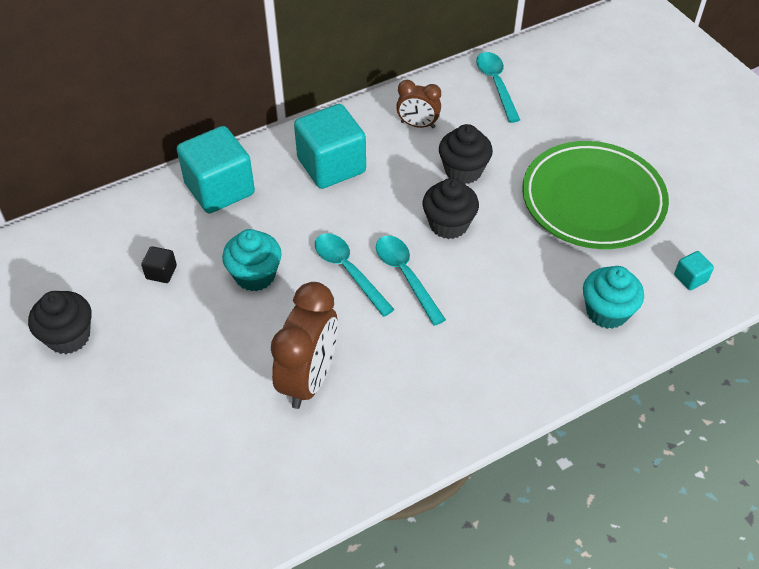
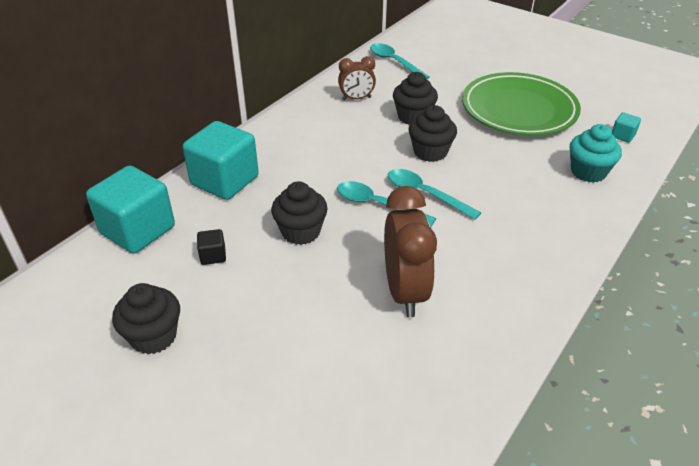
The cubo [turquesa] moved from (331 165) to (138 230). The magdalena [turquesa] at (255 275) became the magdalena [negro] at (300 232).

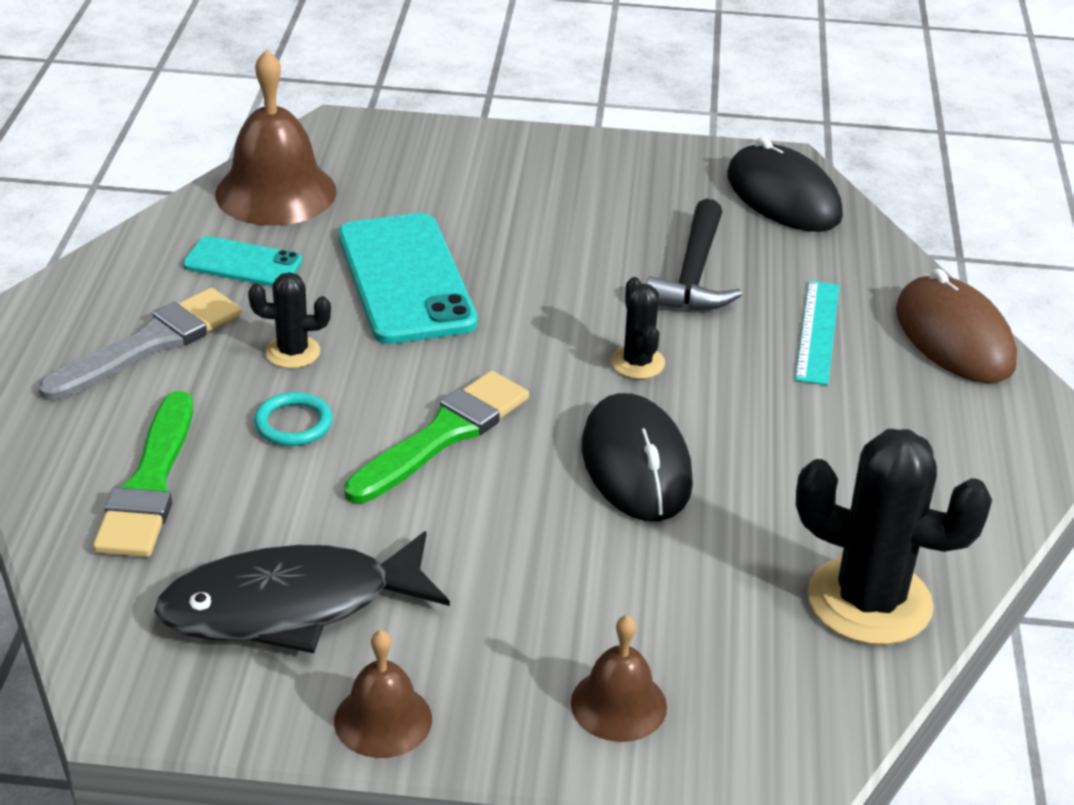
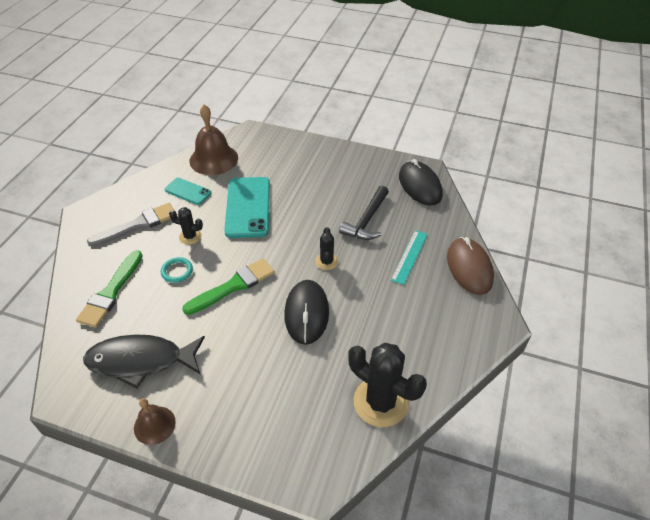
The campana [marrón] at (618 704) disappeared.

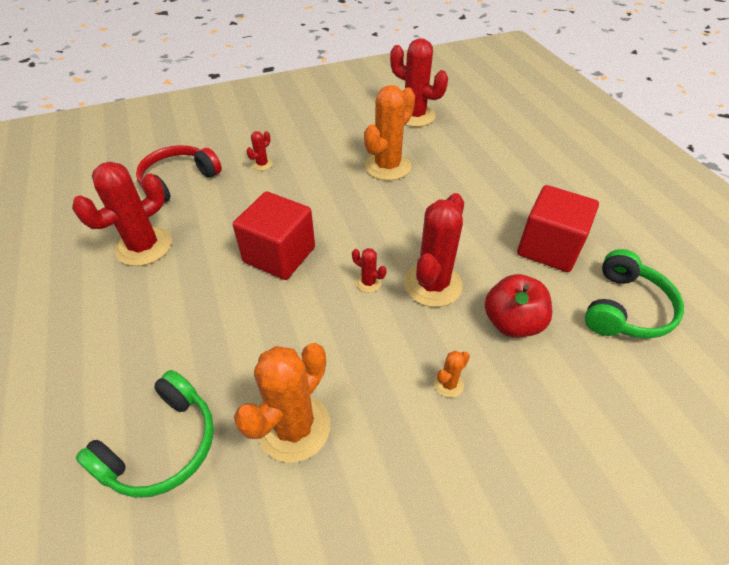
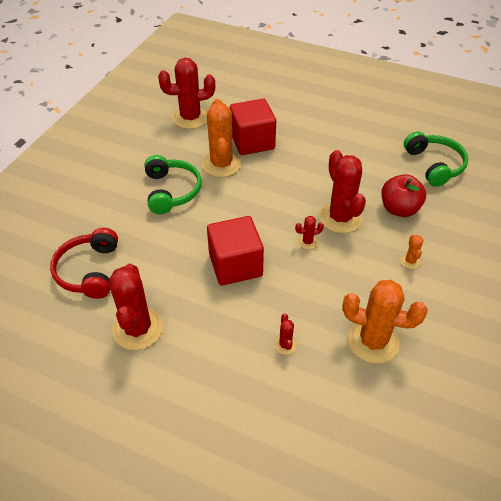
The auriculares [verde] moved from (162 446) to (171 191). The cactus [rojo] moved from (262 164) to (285 345). The cubo [rojo] moved from (549 248) to (252 142). The cactus [naranja] at (294 427) turned 60 degrees counterclockwise.

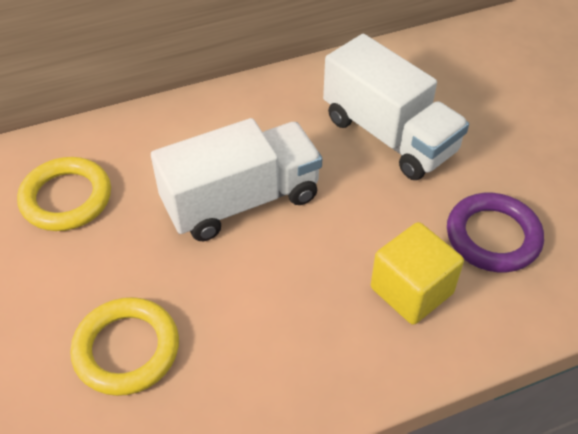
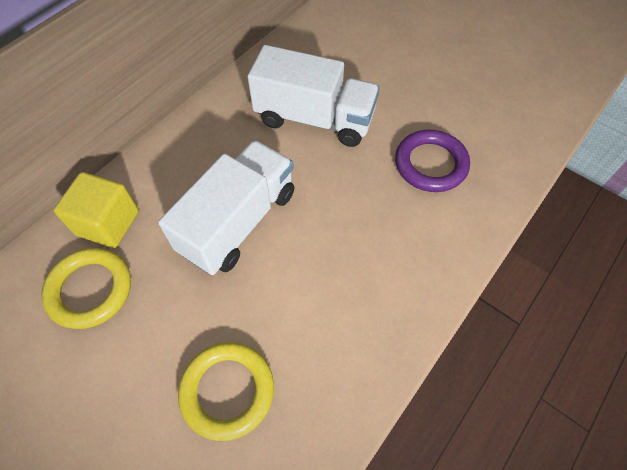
The cubo [amarillo] moved from (411 290) to (108 223).

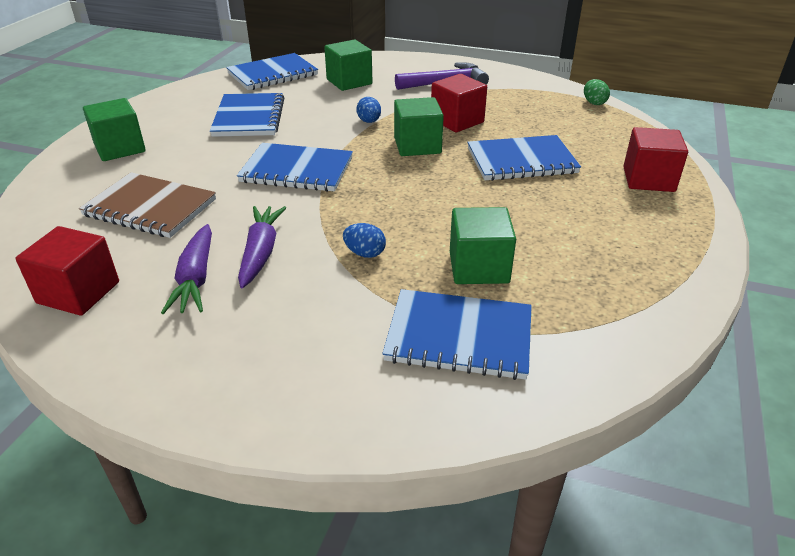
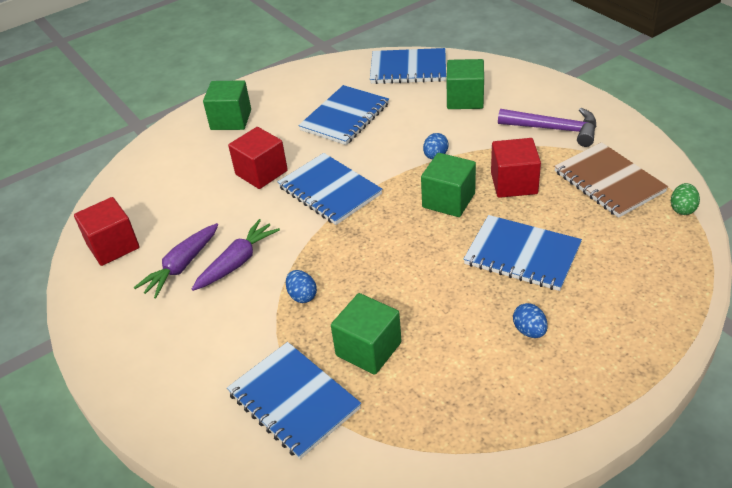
The huevo [azul] at (529 331) appeared. The cuaderno [marrón] moved from (150 208) to (608 182). The cubo [rojo] moved from (648 179) to (261 173).

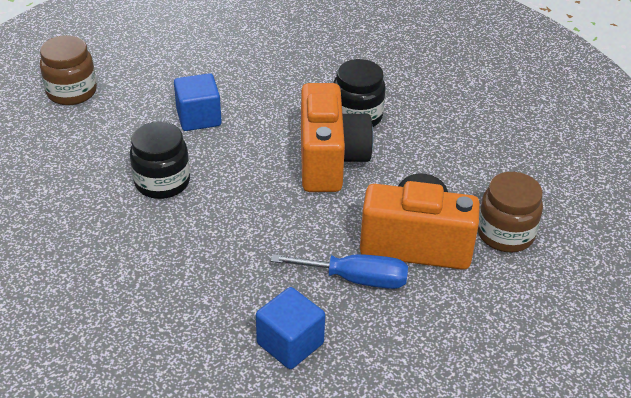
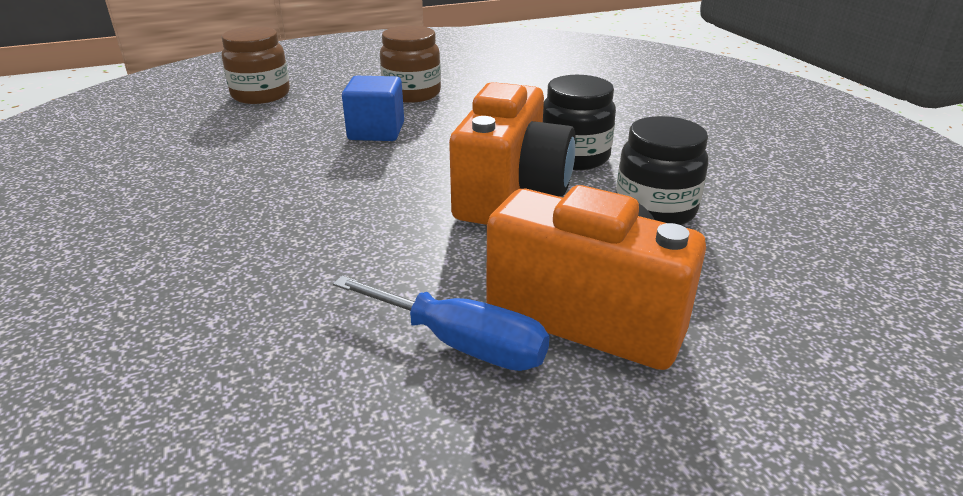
The cubo [azul] at (290 343) disappeared. The tarro [negro] moved from (162 182) to (655 209). The tarro [marrón] moved from (505 234) to (412 94).

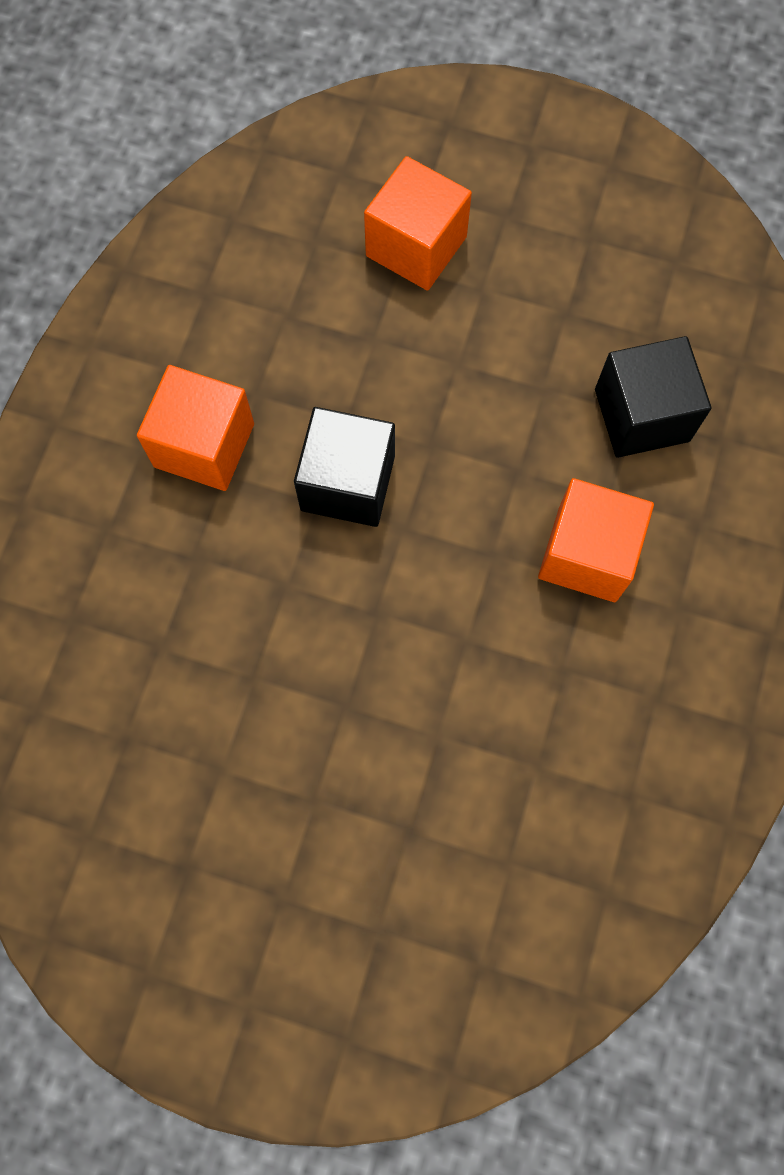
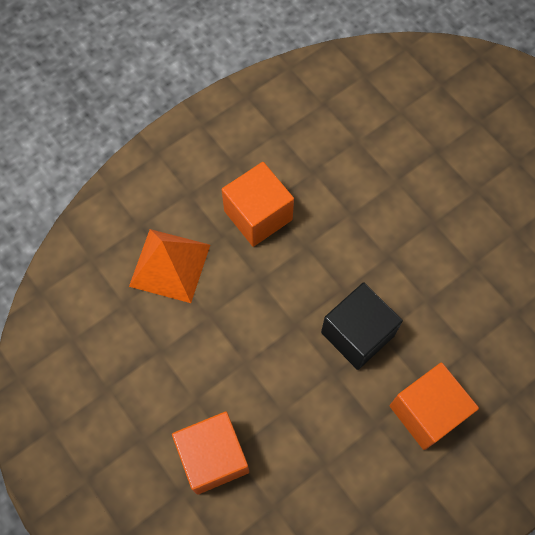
The cubo [negro] at (641 415) was replaced by the pirámide [naranja] at (170 265).

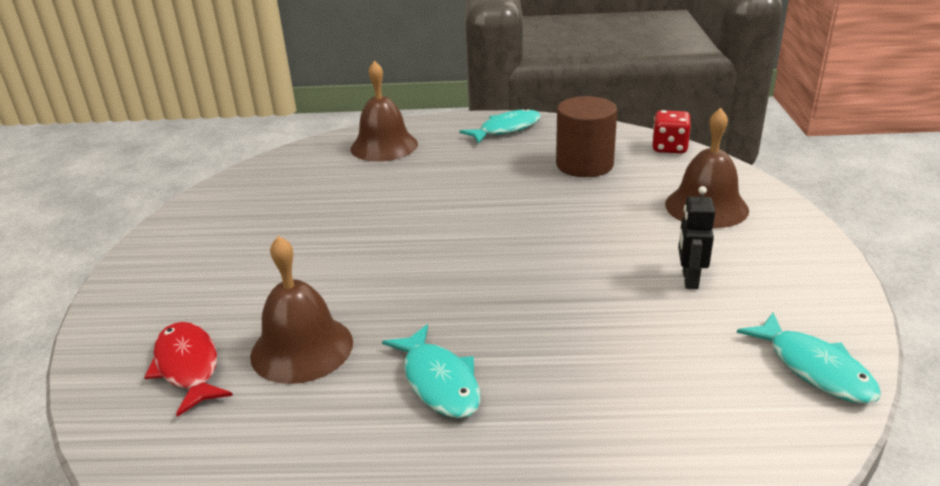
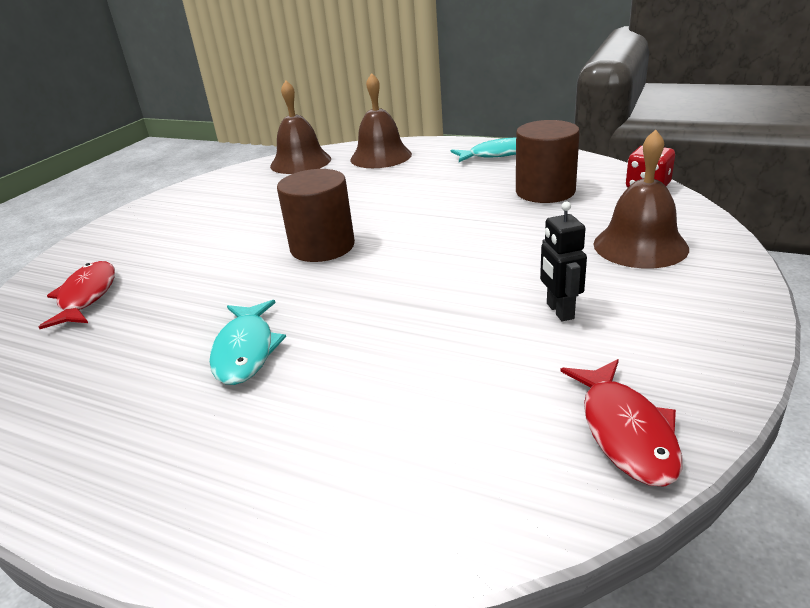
The cilindro [marrón] at (322 247) appeared. The campana [marrón] moved from (302 348) to (300 162). The pez [turquesa] at (814 369) became the pez [rojo] at (625 432). The robot [negro] at (689 280) turned 45 degrees counterclockwise.

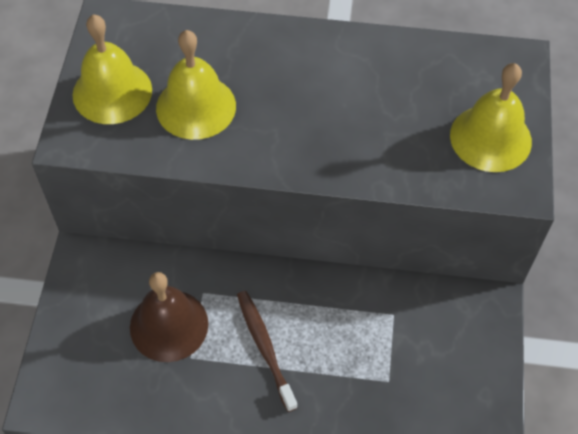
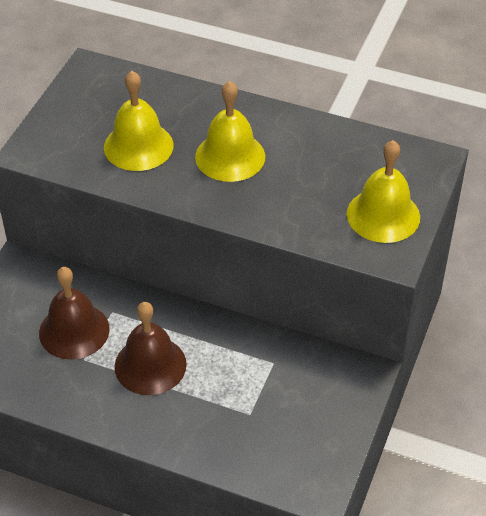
The campana [amarillo] moved from (112 92) to (230 156). The cepillo de dientes [marrón] at (265 348) was replaced by the campana [marrón] at (150 365).

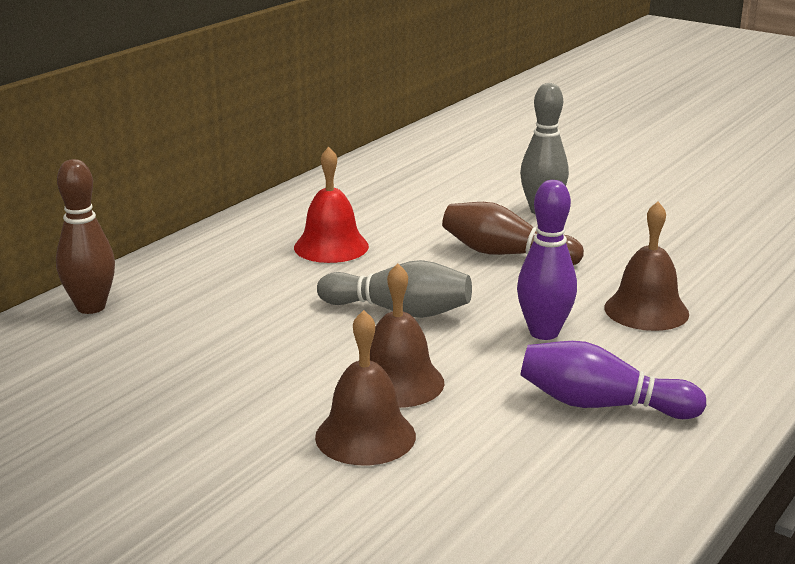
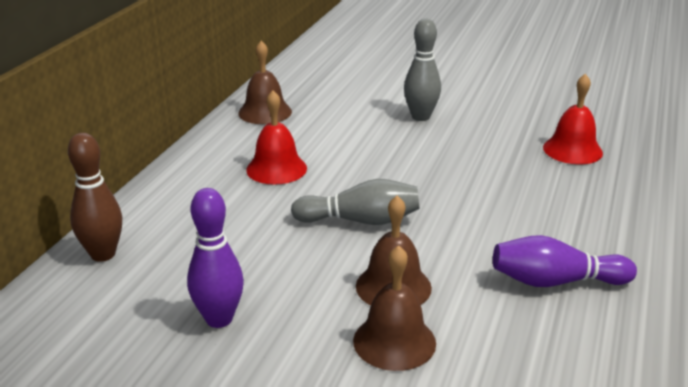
The bolo [marrón] at (505 254) disappeared. The campana [rojo] at (572 150) appeared. The bolo [morado] moved from (544 333) to (219 319). The campana [marrón] moved from (646 310) to (265 112).

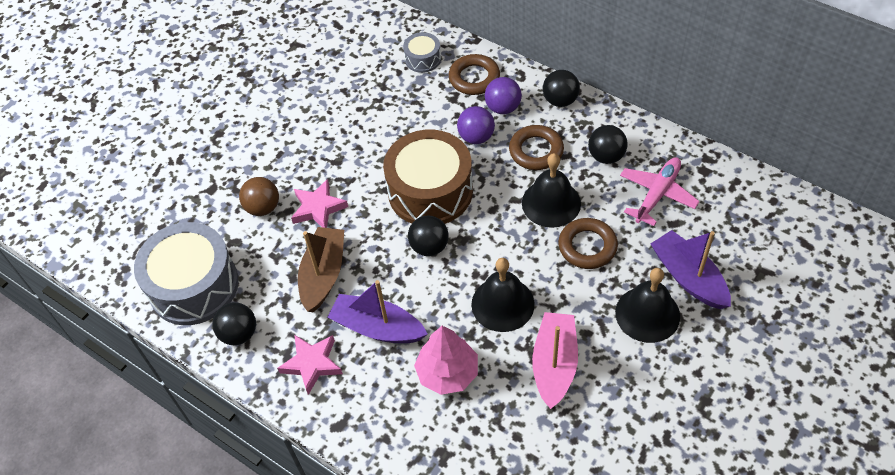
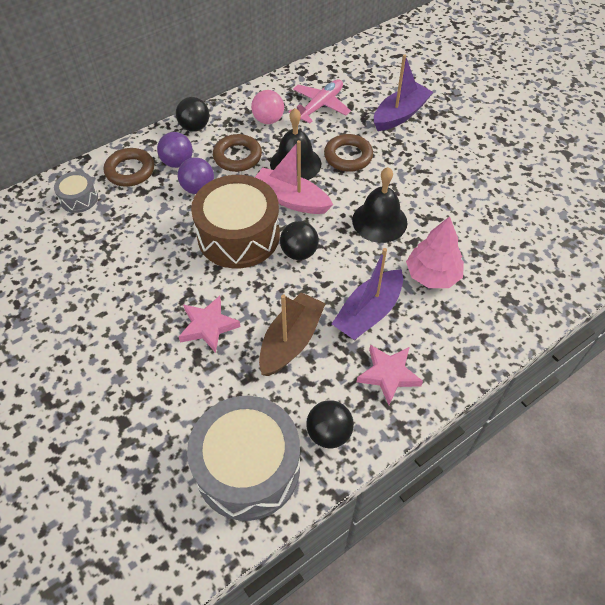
The pelota [marrón] at (263 208) disappeared. The campana [negro] at (647 314) disappeared. The barco [rosa] moved from (554 364) to (290 200). The pelota [negro] at (606 156) became the pelota [rosa] at (268 120). The barco [marrón] at (323 275) turned 90 degrees clockwise. The avión [rosa] at (657 194) turned 75 degrees clockwise. The barco [morado] at (688 277) turned 150 degrees clockwise.

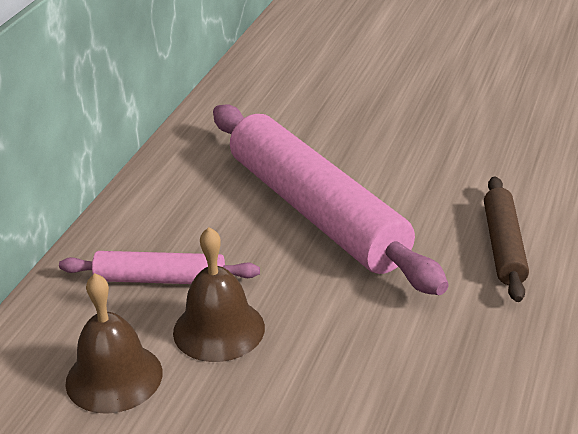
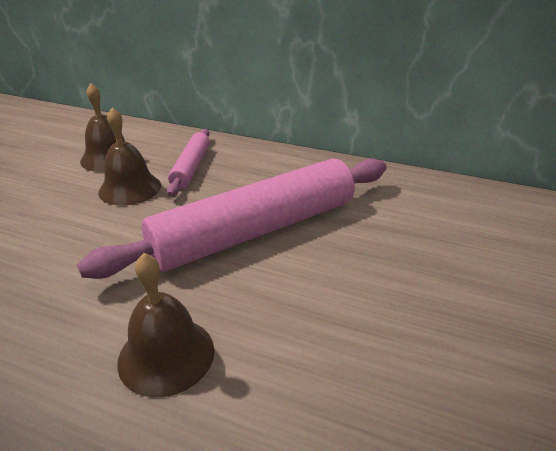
The rodillo [marrón] at (504 246) was replaced by the campana [marrón] at (166 355).

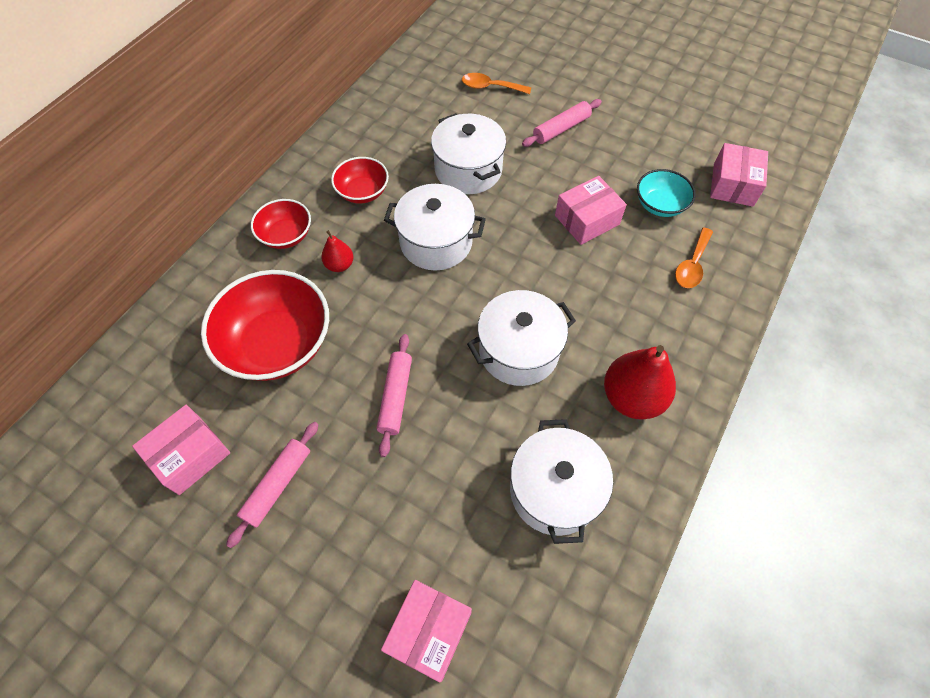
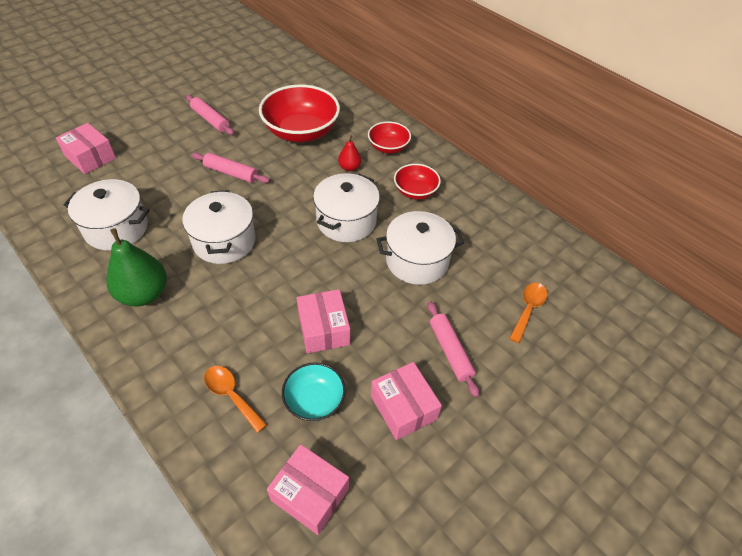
The caja [rosa] moved from (190 455) to (403 407). The pera [rojo] at (632 397) became the pera [verde] at (144 294).

